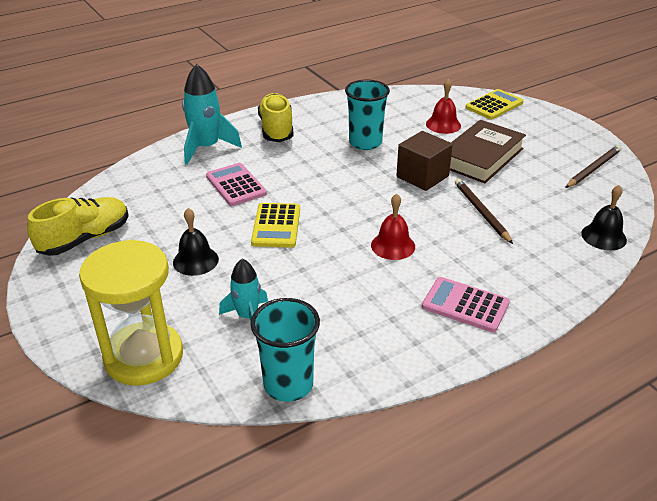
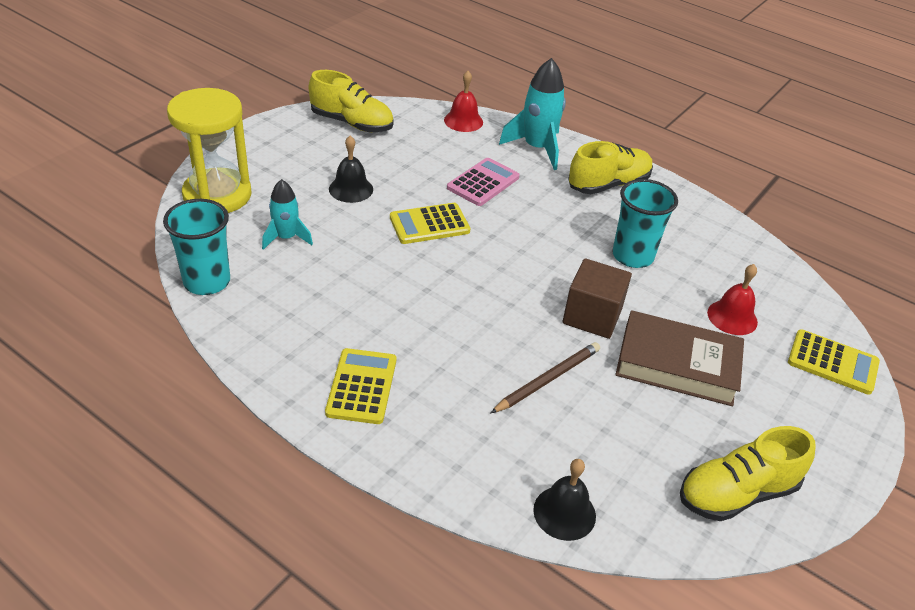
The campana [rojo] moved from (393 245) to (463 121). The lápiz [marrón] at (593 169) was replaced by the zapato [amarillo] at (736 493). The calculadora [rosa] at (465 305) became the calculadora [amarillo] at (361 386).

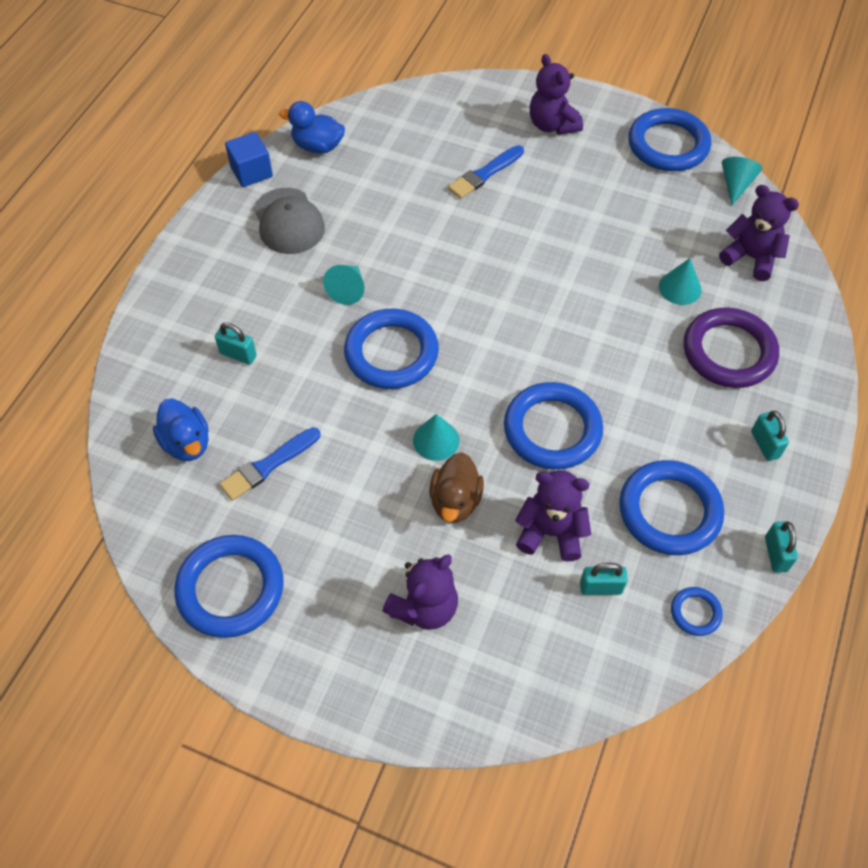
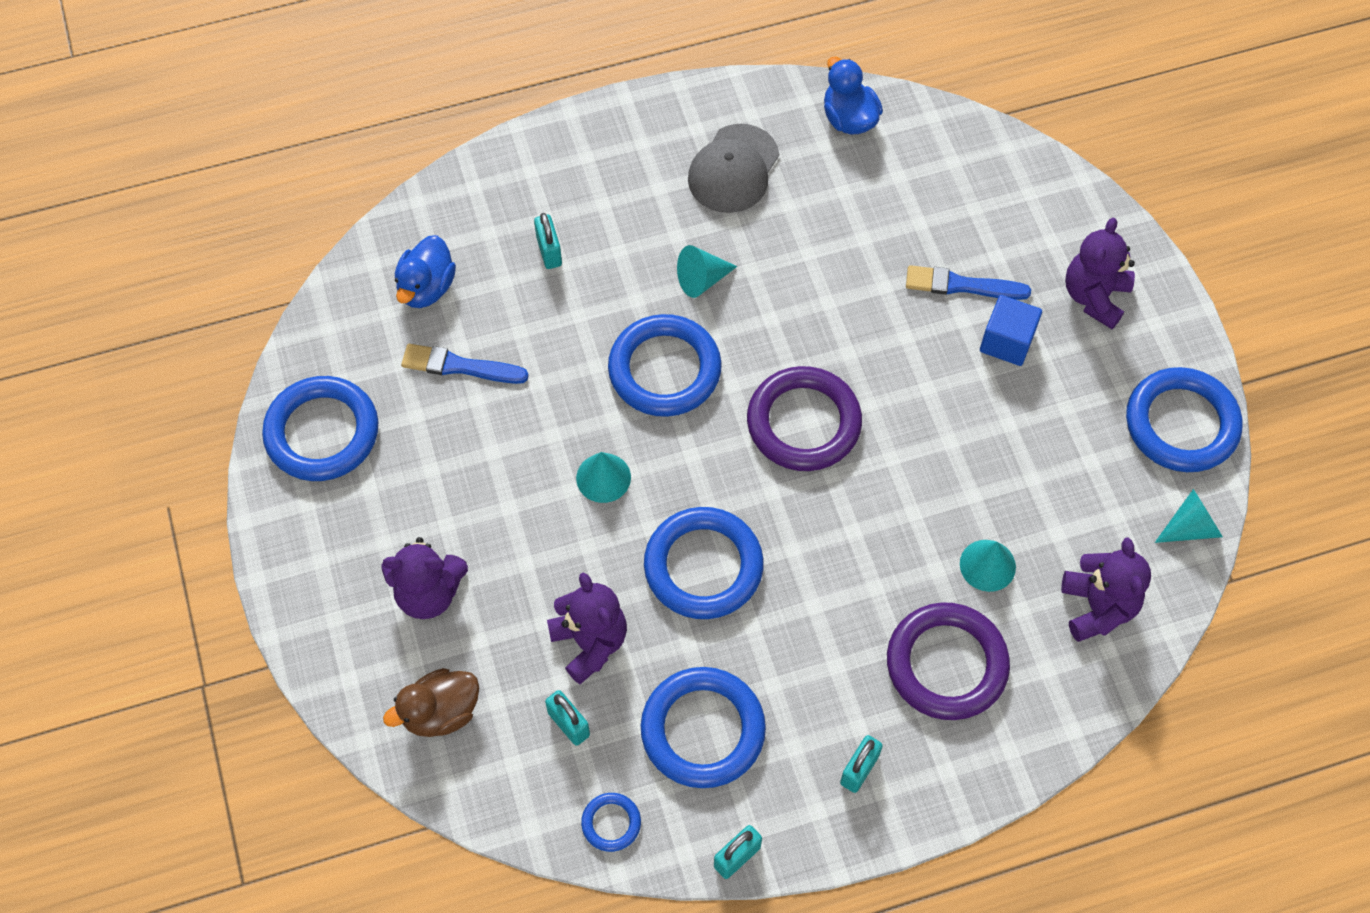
The anillo [morado] at (803 423) appeared. The cubo [azul] moved from (251 172) to (1007 341). The pato [marrón] moved from (455 501) to (441 712).

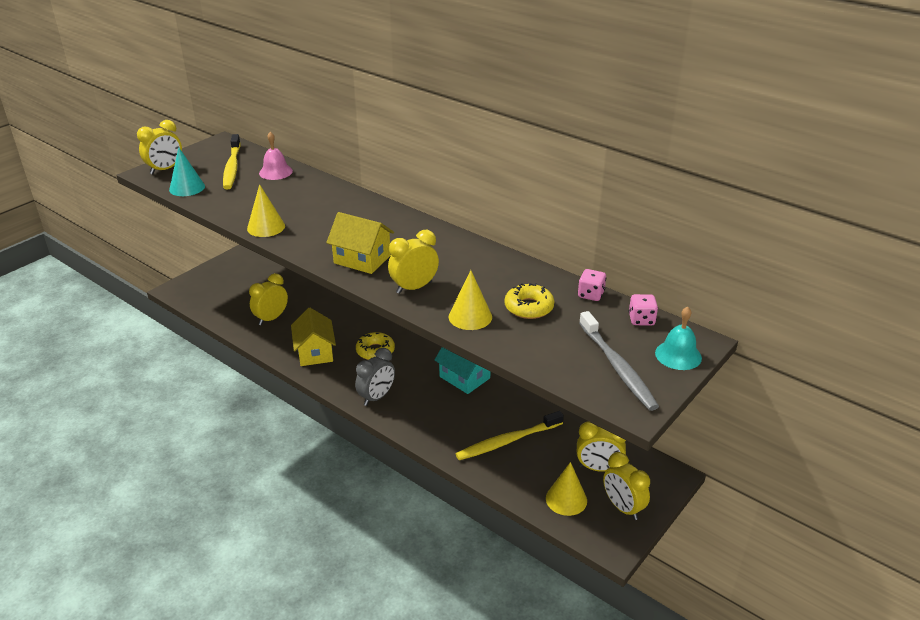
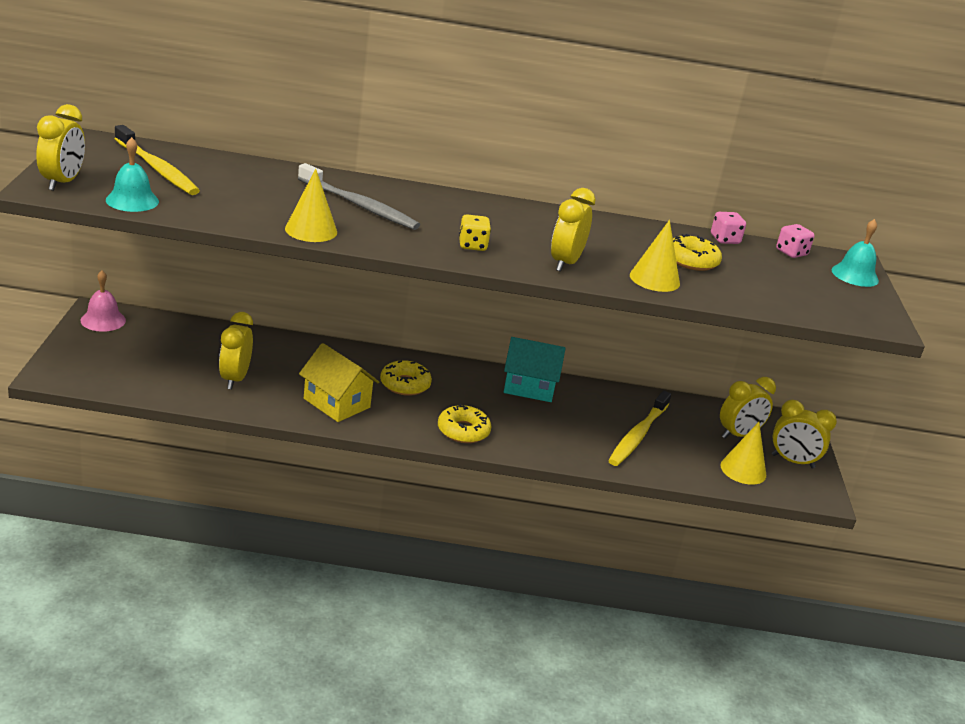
The campana [rosa] moved from (275 172) to (103 320). The cepillo de dientes [gris] moved from (618 367) to (360 206). The cono [turquesa] at (187 188) was replaced by the campana [turquesa] at (132 200). The casa [amarillo] at (362 259) was replaced by the dado [amarillo] at (472 245). The despertador [gris] at (377 397) was replaced by the rosquilla [amarillo] at (463 431).

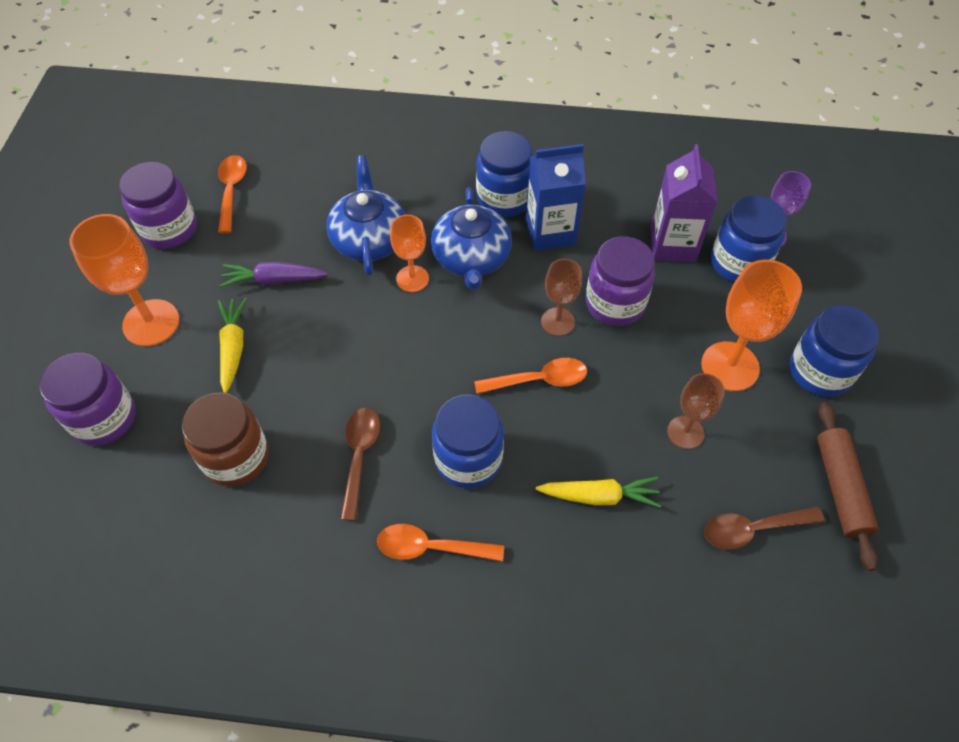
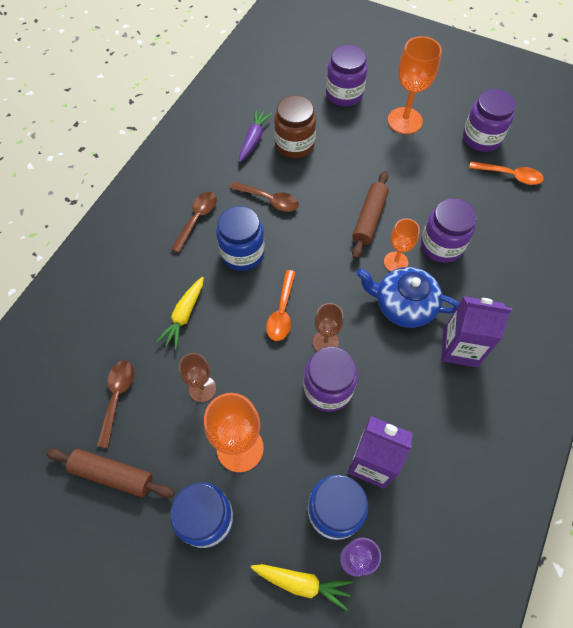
The cartón de leche [azul] at (550 232) disappeared. The rodillo [marrón] at (369 218) appeared. The zanahoria [amarillo] moved from (233 348) to (302 583). The zanahoria [morado] moved from (274 280) to (253 139). The tetera [azul] at (369 239) was replaced by the tarro [morado] at (441 245). The tarro [azul] at (504 198) was replaced by the cartón de leche [morado] at (459 348). The cuchara [naranja] at (431 547) became the cuchara [marrón] at (197 219).

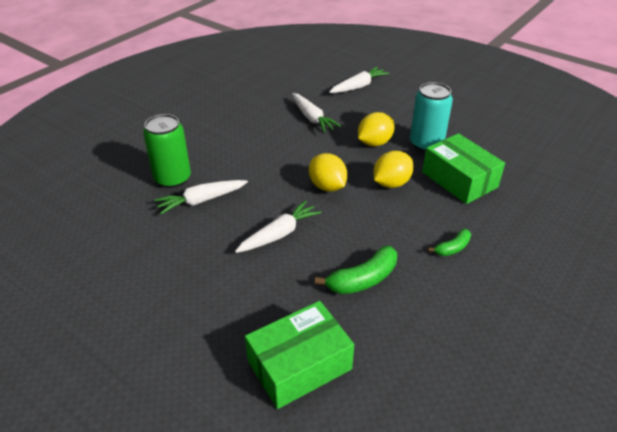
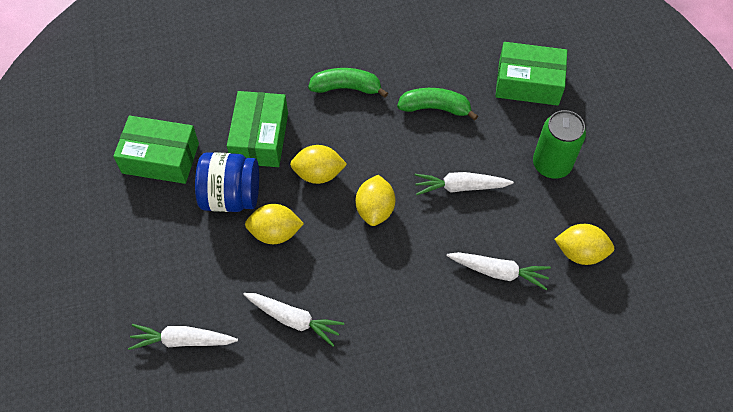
The caja [verde] at (160 158) appeared. The limón [amarillo] at (580 252) appeared. The lata [verde] moved from (172 178) to (551 164). The lata [turquesa] at (426 144) was replaced by the tarro [azul] at (231 196). The zanahoria [blanco] at (312 118) turned 105 degrees clockwise. The plátano [verde] at (452 248) changed to 1.68 times the size.

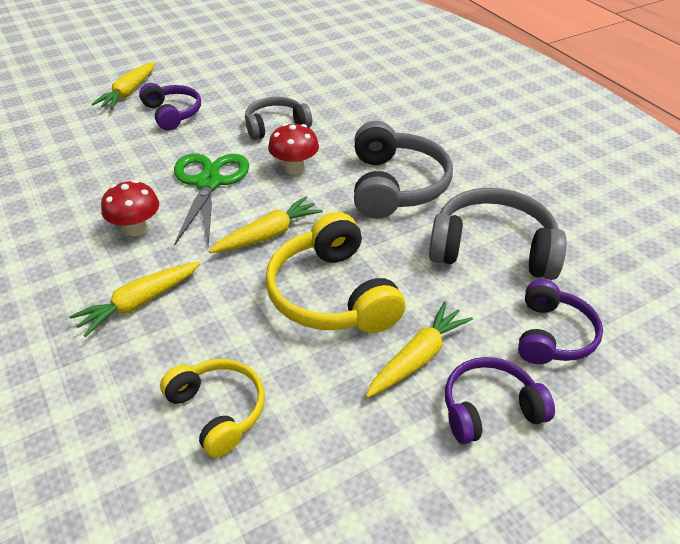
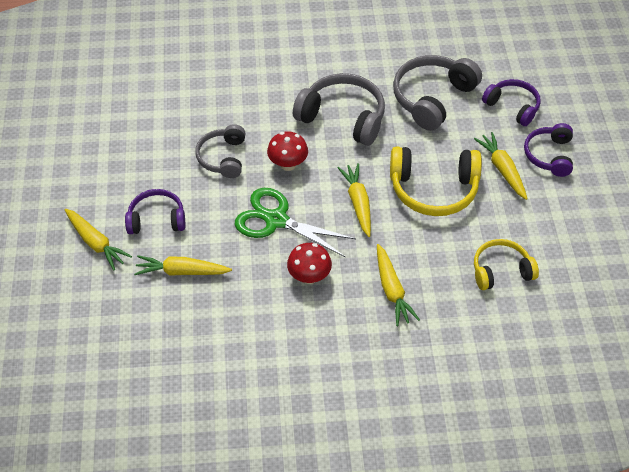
The zanahoria [amarillo] at (182 271) appeared.

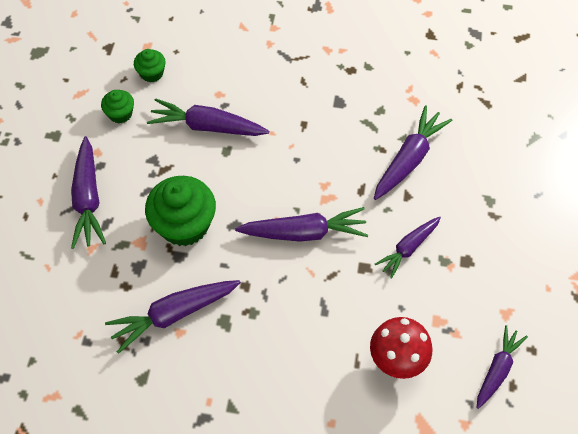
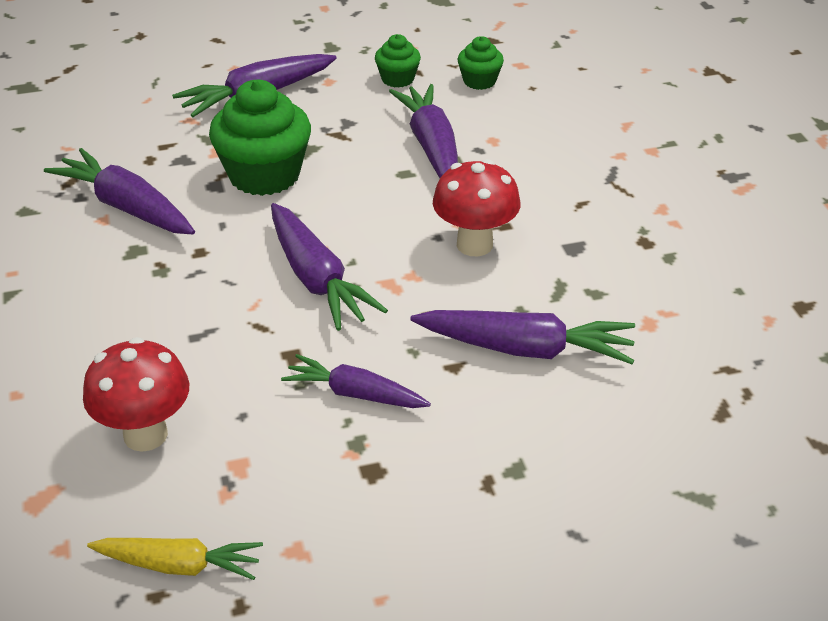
The seta [rojo] at (474 245) appeared. The zanahoria [morado] at (497 369) became the zanahoria [amarillo] at (179 565).

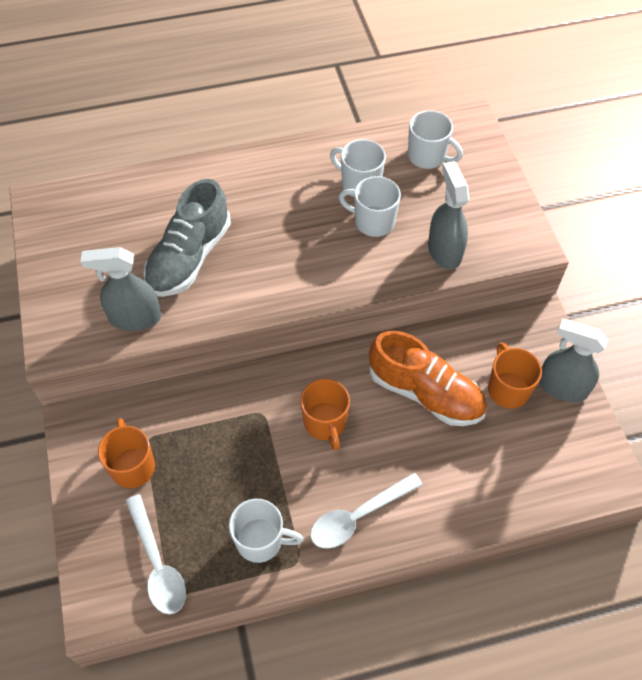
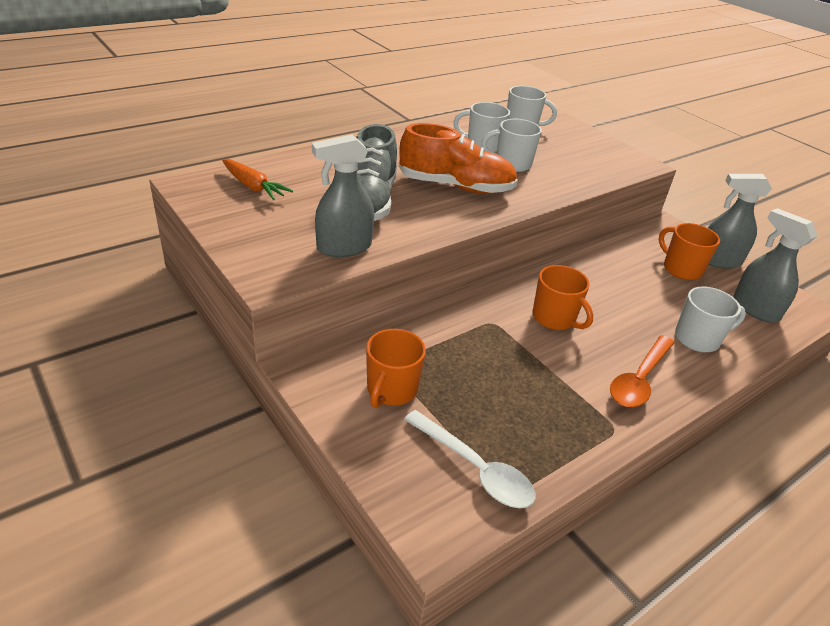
The zanahoria [naranja] at (253 187) appeared. The taza [blanco] moved from (261 541) to (698 339). The zapato [naranja] moved from (425 393) to (456 186). The pulverizador [gris] moved from (444 251) to (755 309). The cuchara [blanco] at (358 516) became the cuchara [naranja] at (639 380). The taza [naranja] at (133 466) turned 120 degrees counterclockwise.

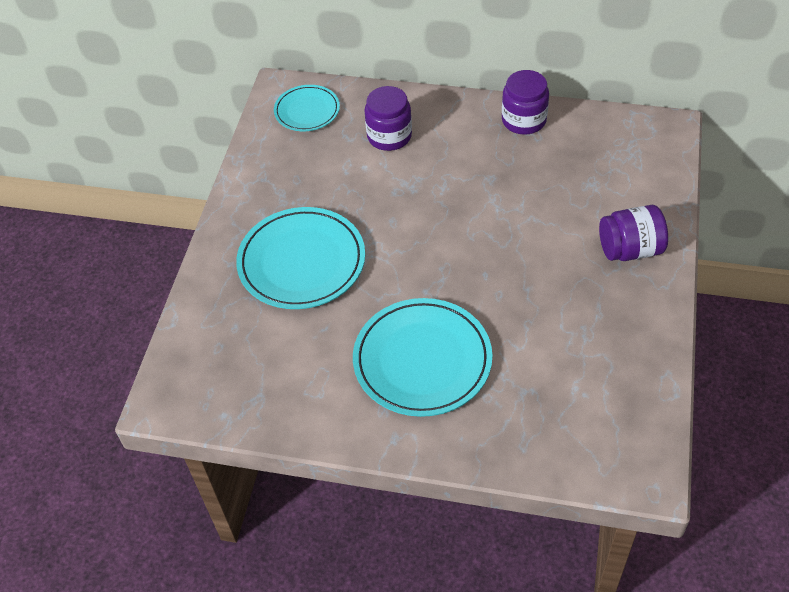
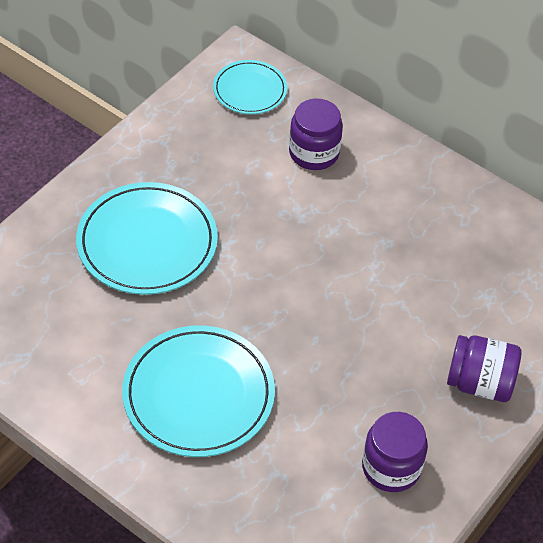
The tarro [morado] moved from (523 120) to (391 467).

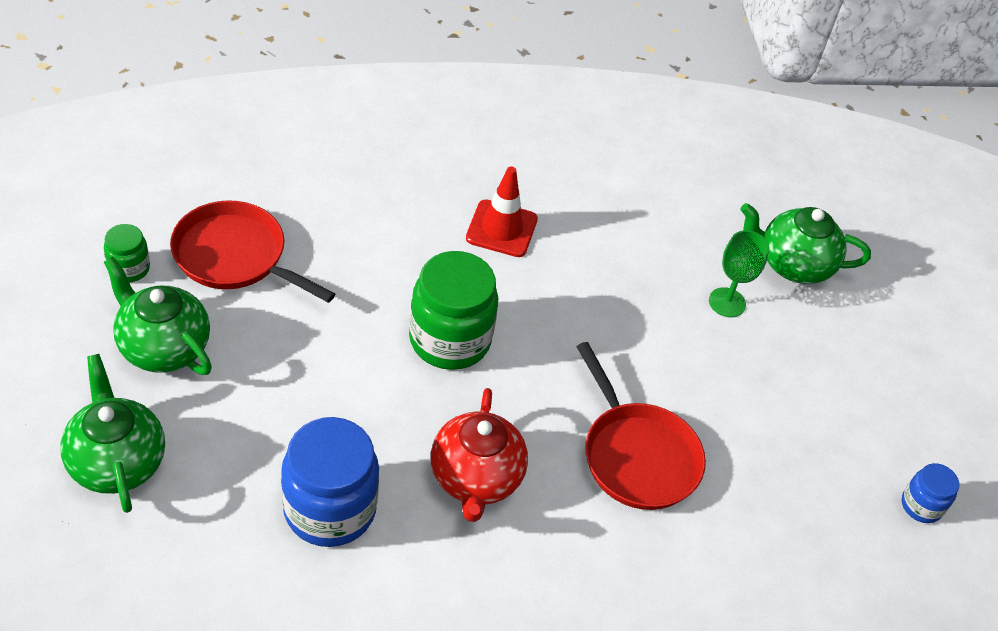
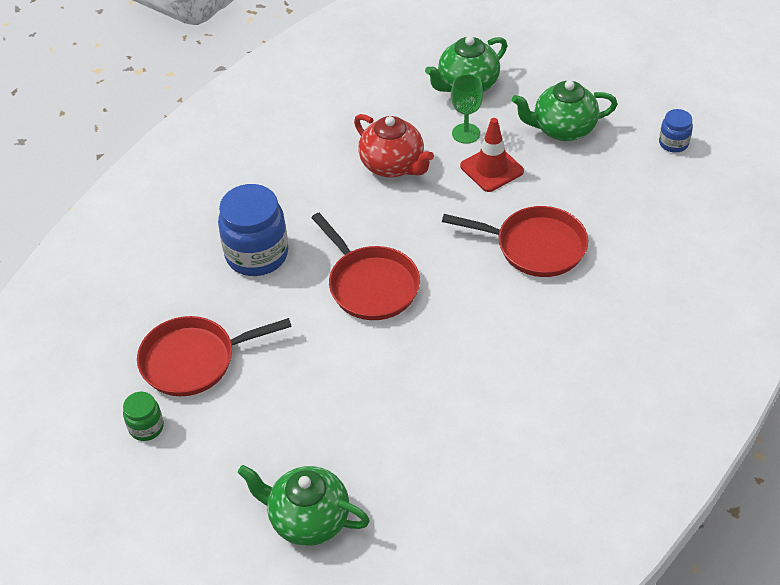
The tetera [verde] moved from (163 347) to (562 129). The tarro [azul] moved from (330 509) to (257 254). The tetera [rojo] moved from (475 479) to (393 165). The cono de tráfico [rojo] moved from (501 229) to (491 169). The tarro [verde] at (449 340) was replaced by the sartén [rojo] at (370 285).

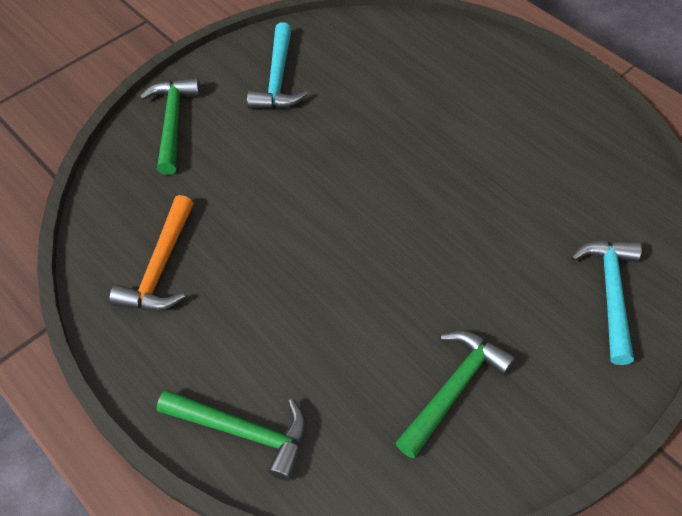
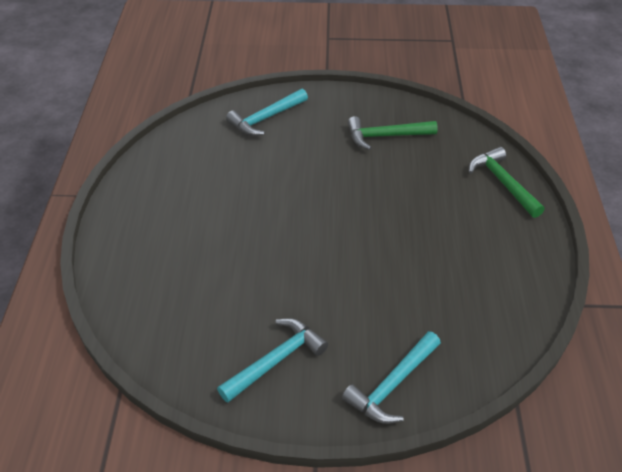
The martillo [naranja] at (160 267) disappeared. The martillo [verde] at (173 123) became the martillo [turquesa] at (392 385).

